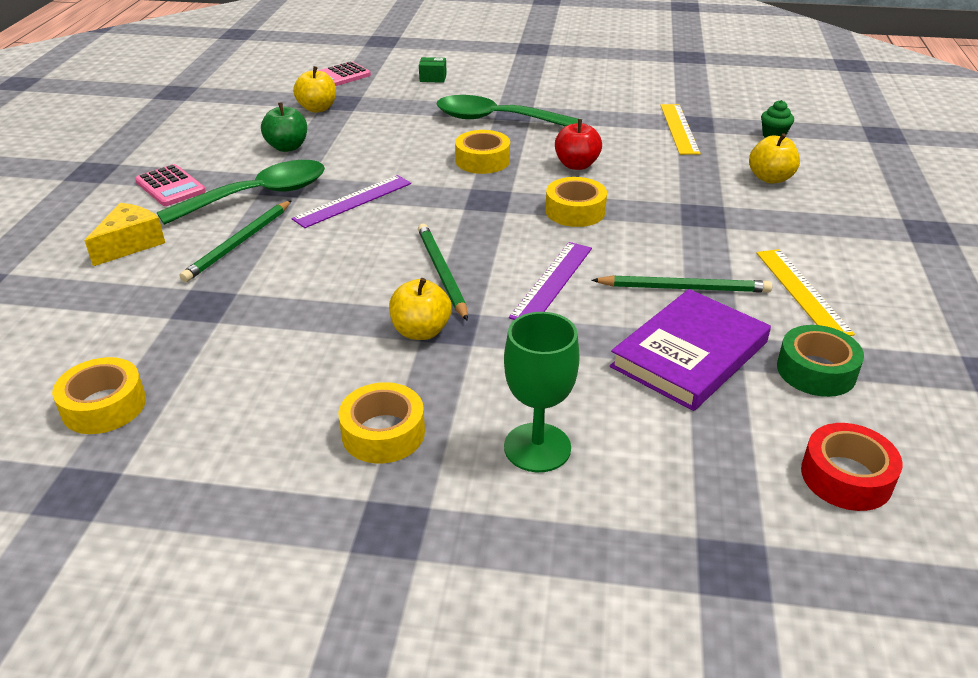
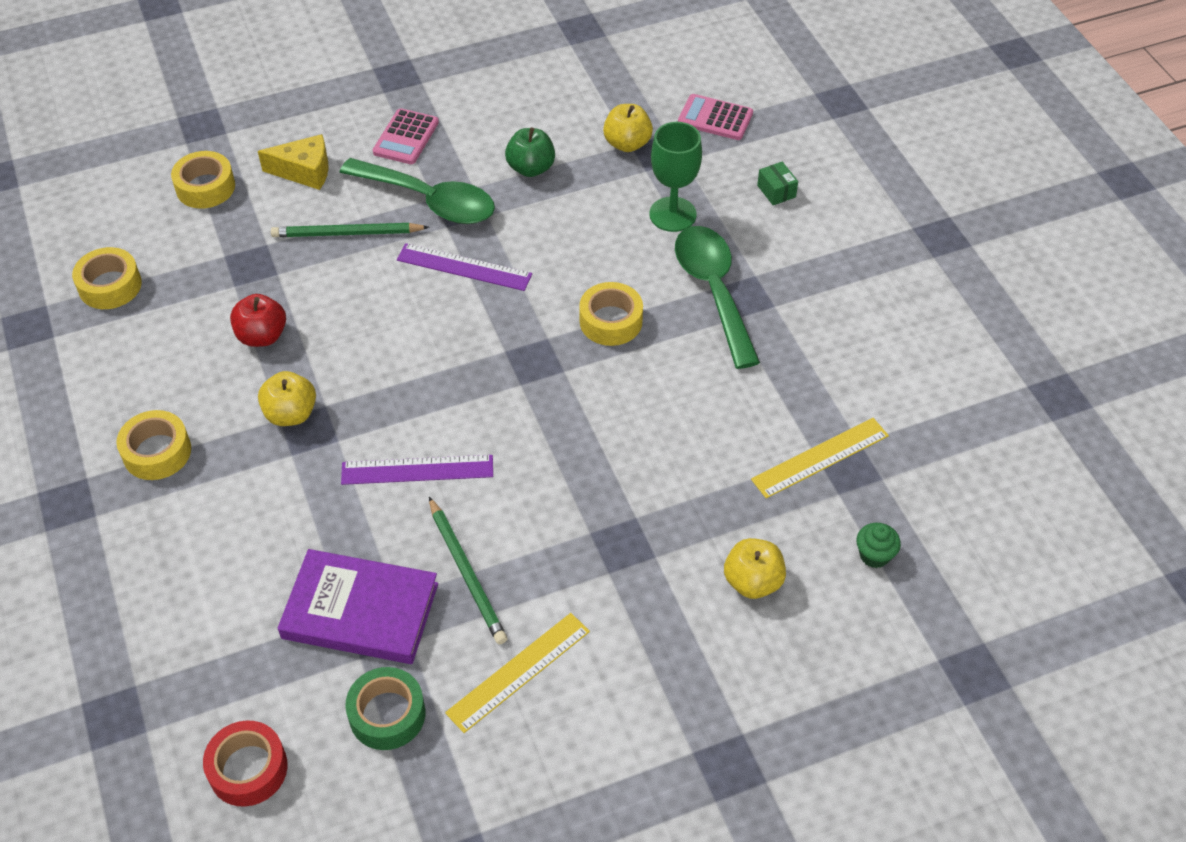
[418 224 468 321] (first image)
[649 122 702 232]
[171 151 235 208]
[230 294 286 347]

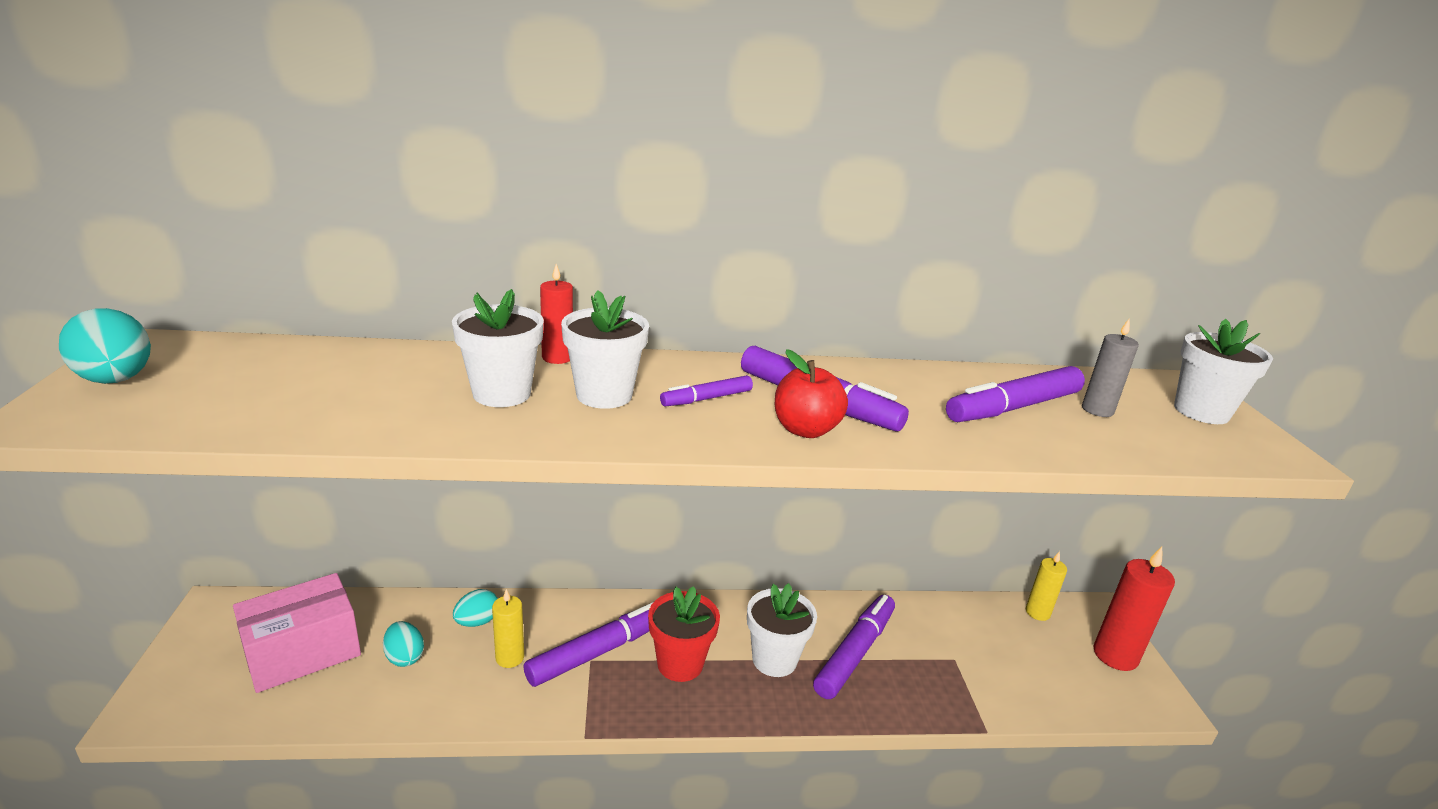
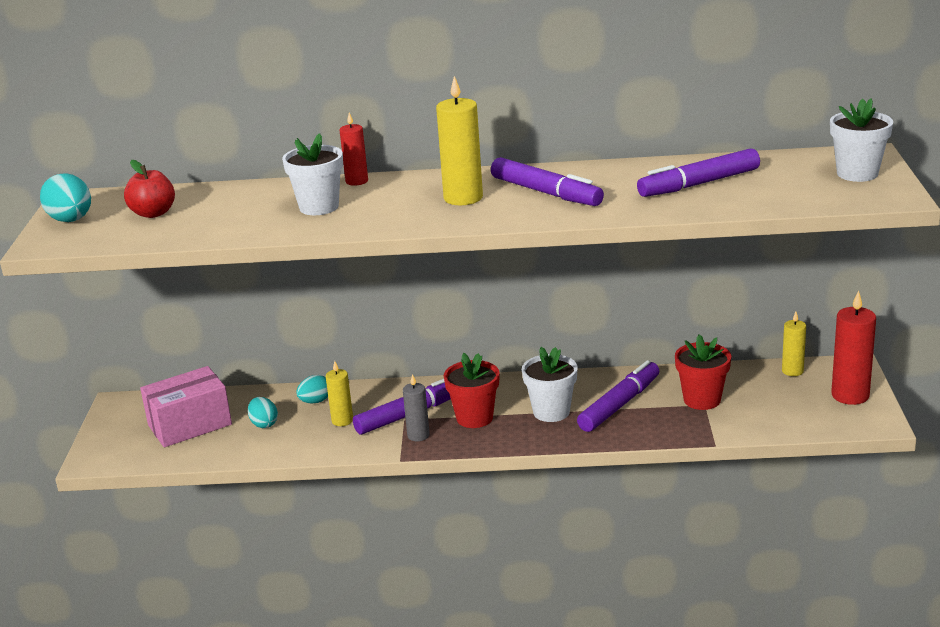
[561 290 649 409] (first image)
[675 334 731 410]
[124 160 175 218]
[403 374 430 441]
[436 76 483 205]

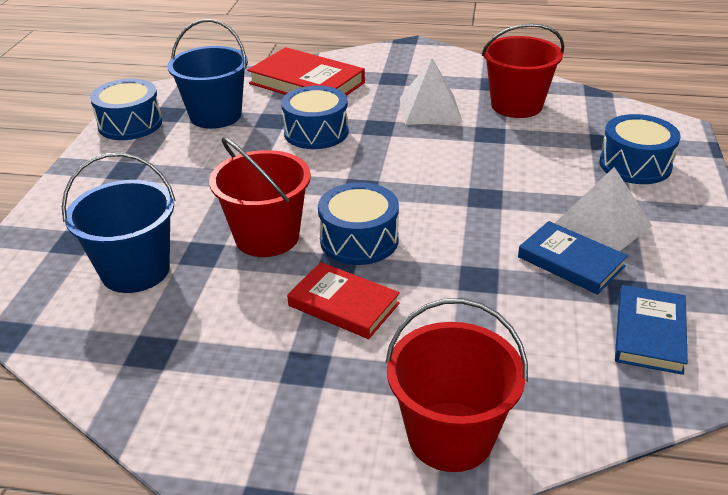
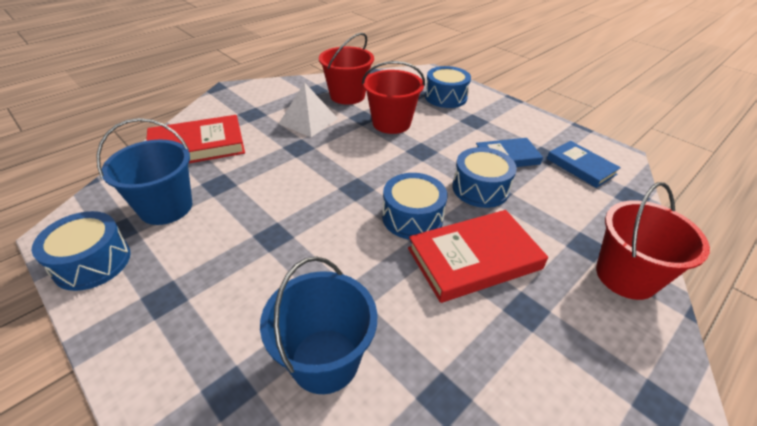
[555 167 652 252] (first image)
[362 61 425 134]
[452 147 517 208]
[408 210 548 303]

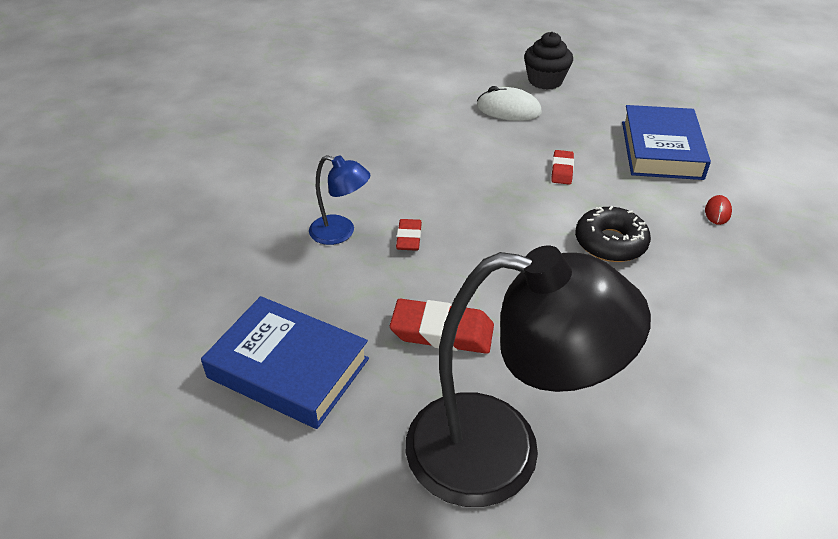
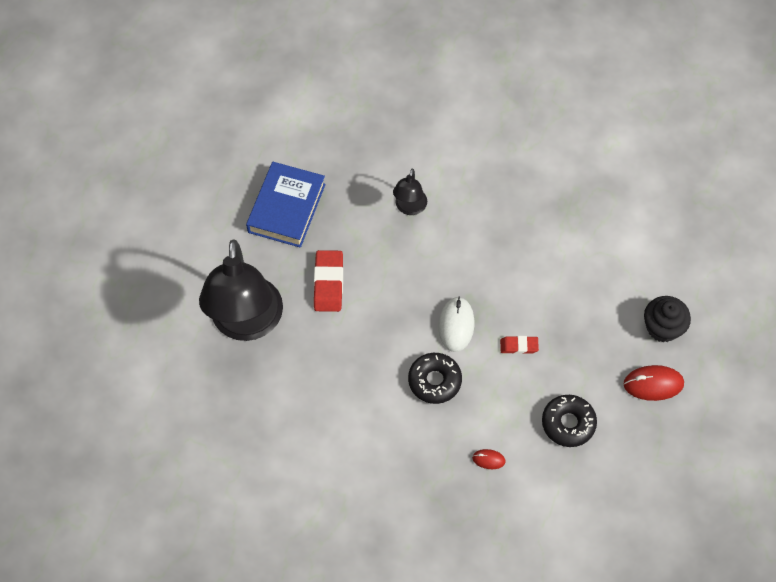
[396 219 422 251] (first image)
[624 365 684 401]
[439 297 474 352]
[542 395 597 447]
[393 168 427 215]

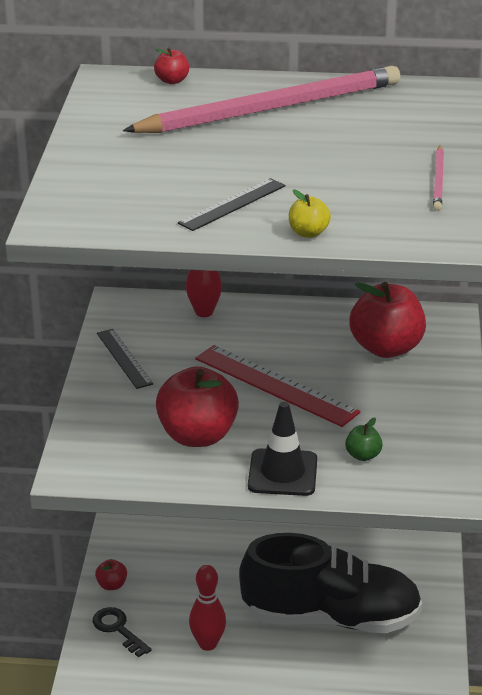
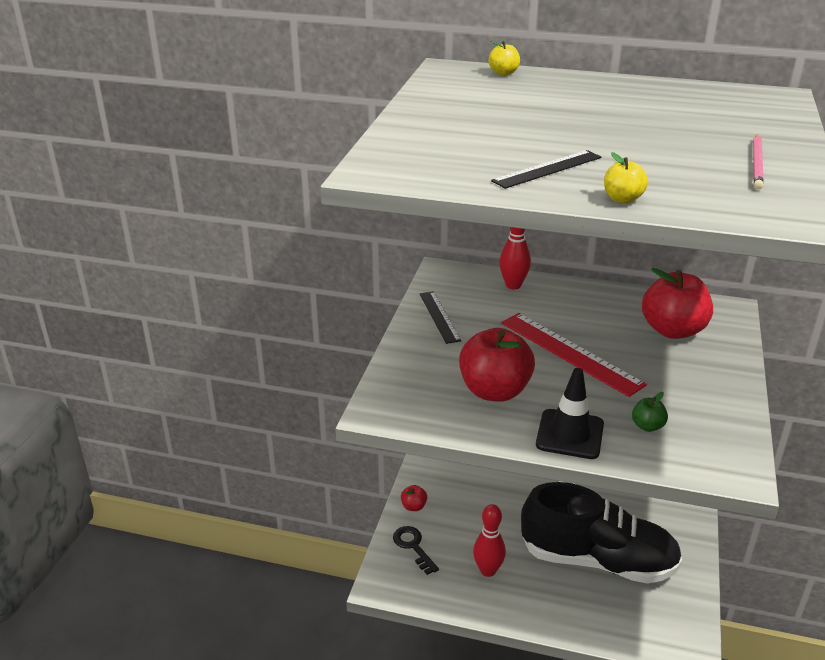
[123 66 400 133] (first image)
[488 41 520 75]

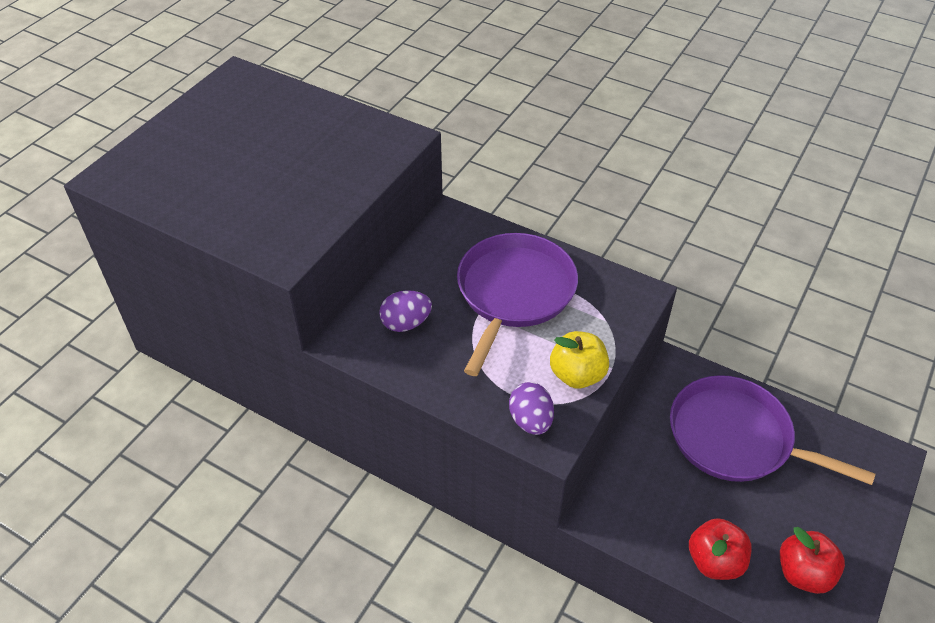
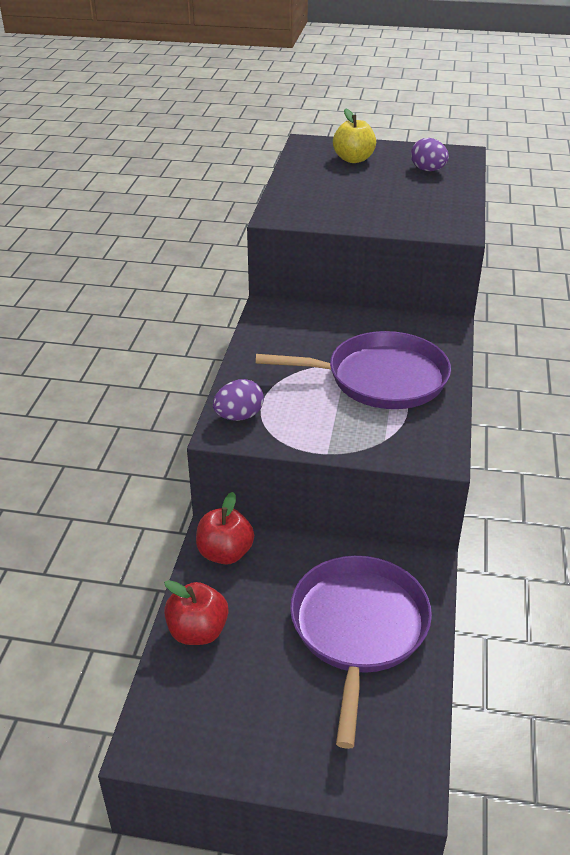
[411 138 449 171]
[333 108 376 163]
[196 492 254 565]

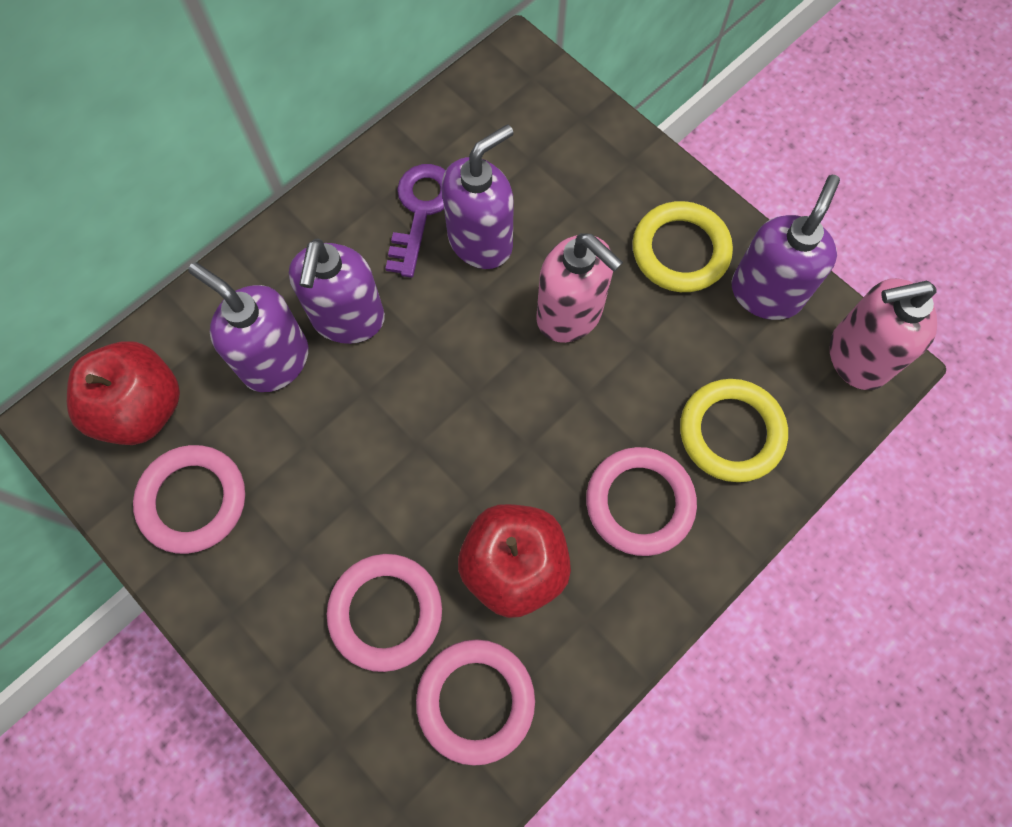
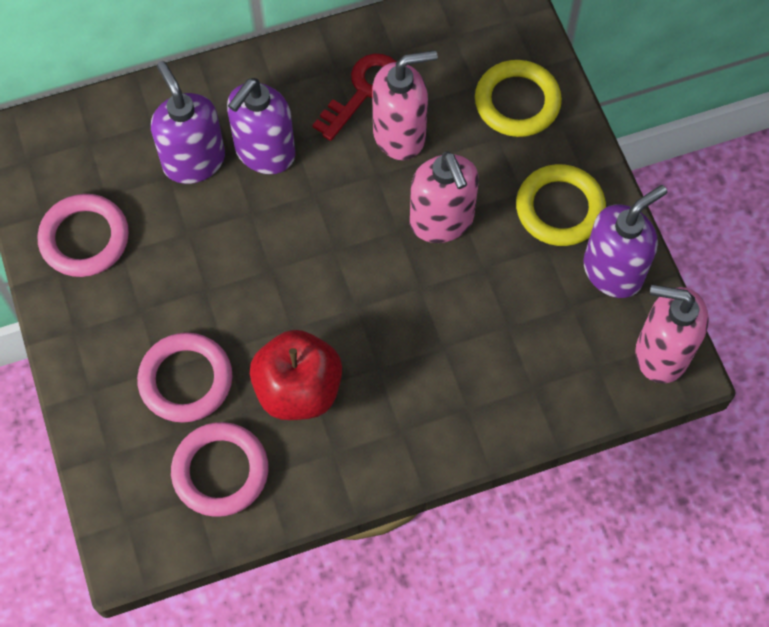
[67 341 180 445] (first image)
[586 447 697 556] (first image)
[475 60 562 137]
[312 54 396 141]
[372 50 438 160]

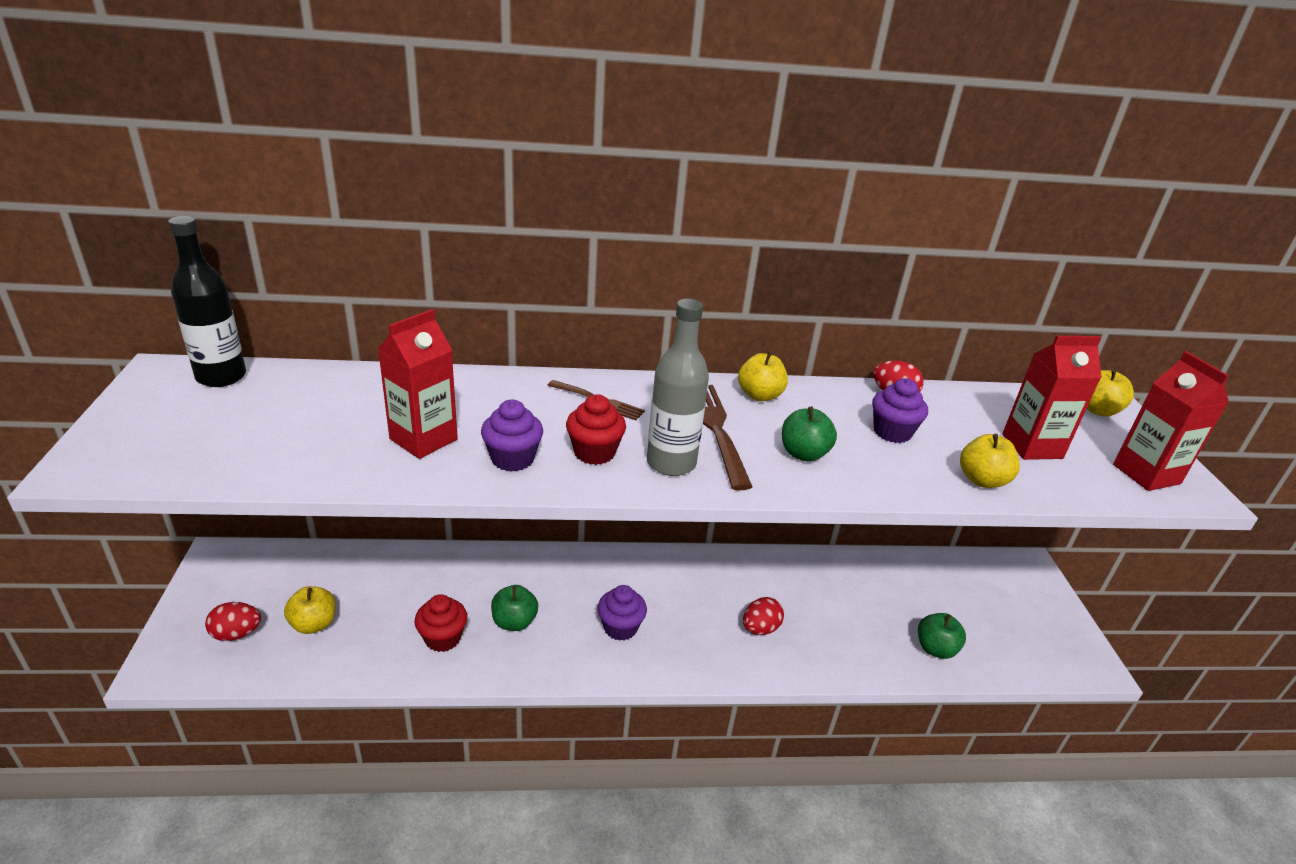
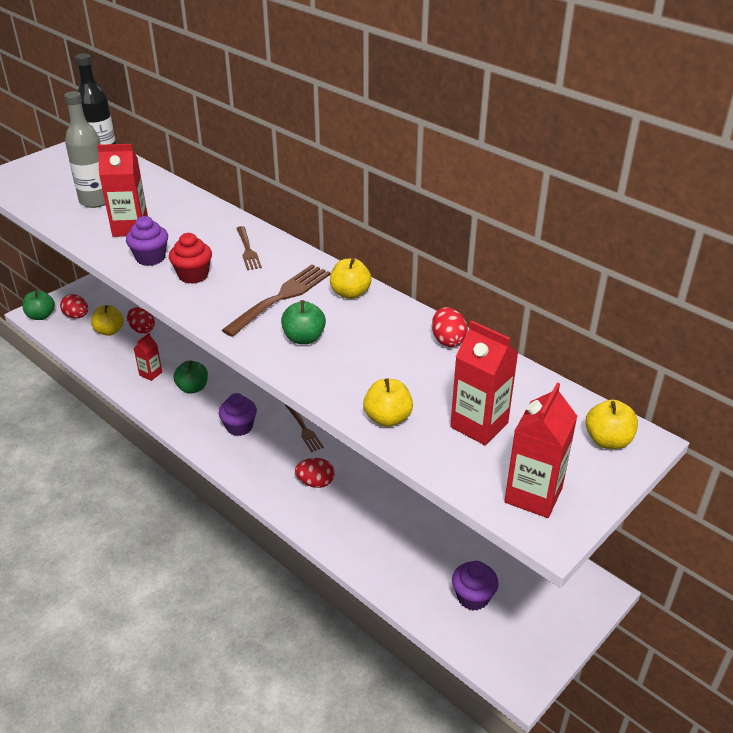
[127 307 155 334]
[285 405 324 452]
[64 91 106 208]
[452 561 499 610]
[22 290 55 320]
[134 333 162 381]

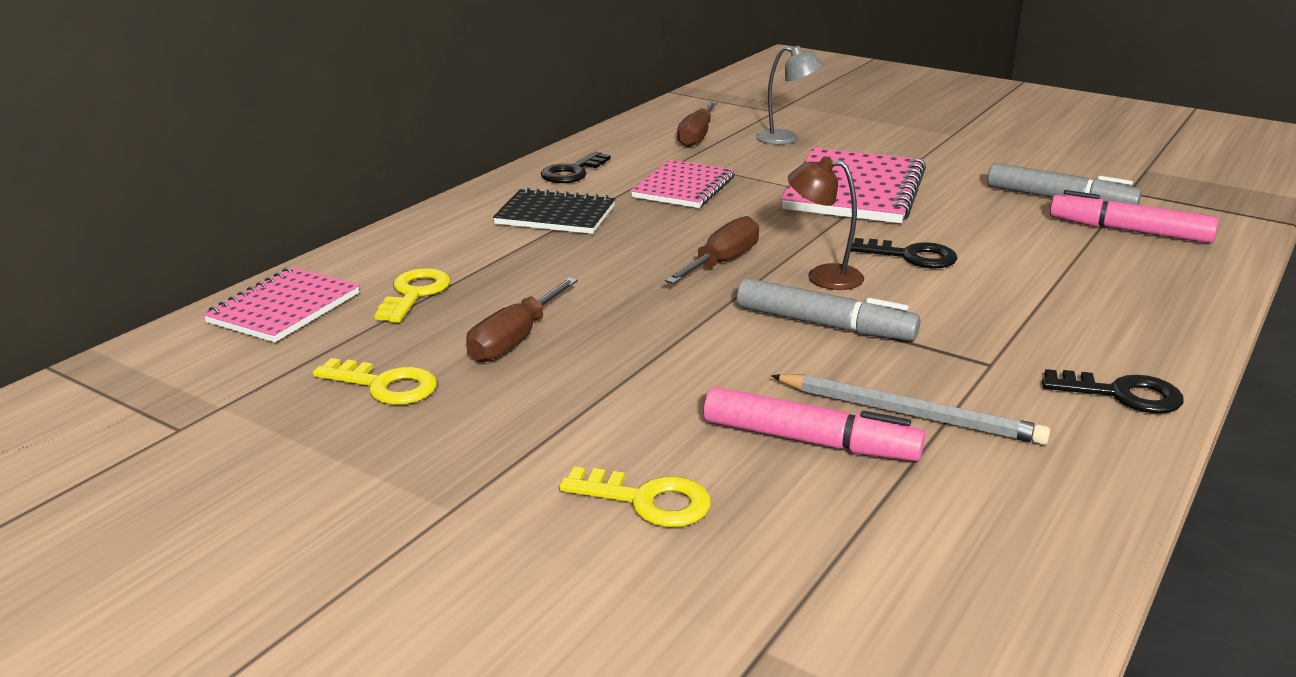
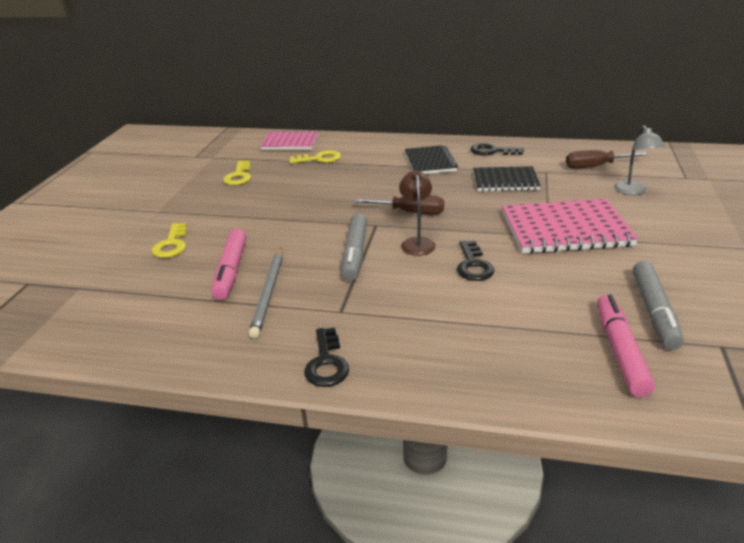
[466 277 578 362] (first image)
[473 166 541 192]

